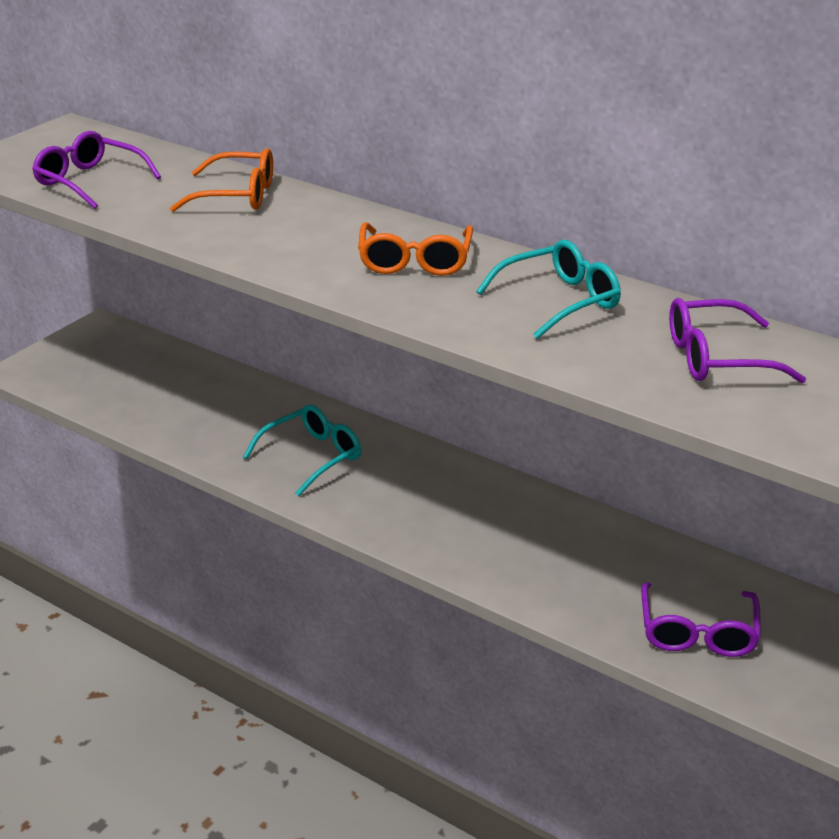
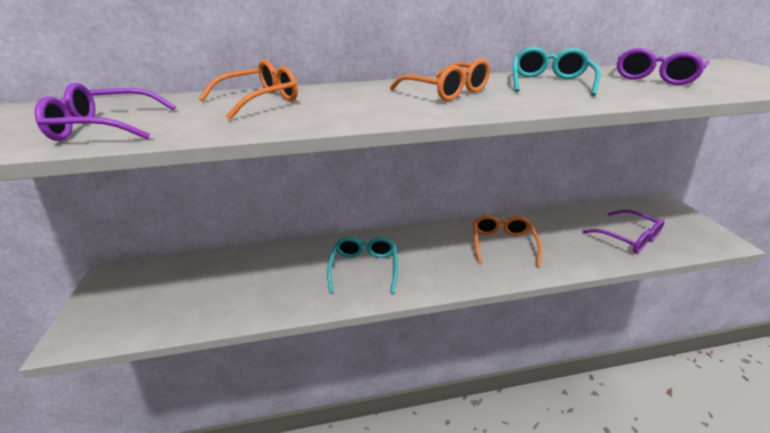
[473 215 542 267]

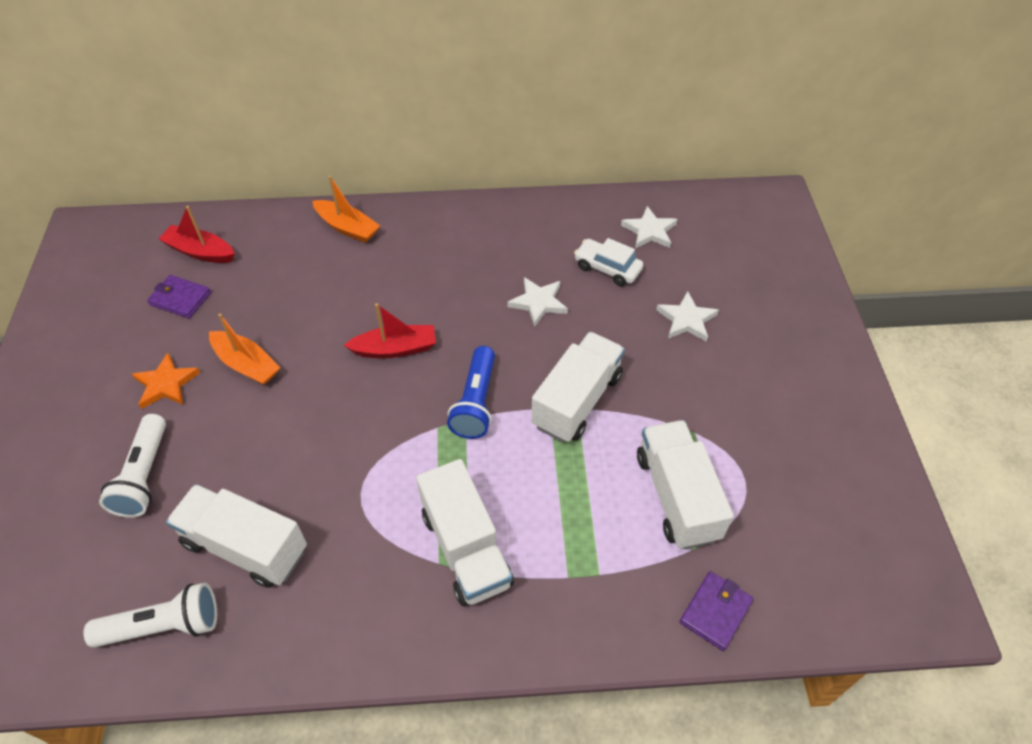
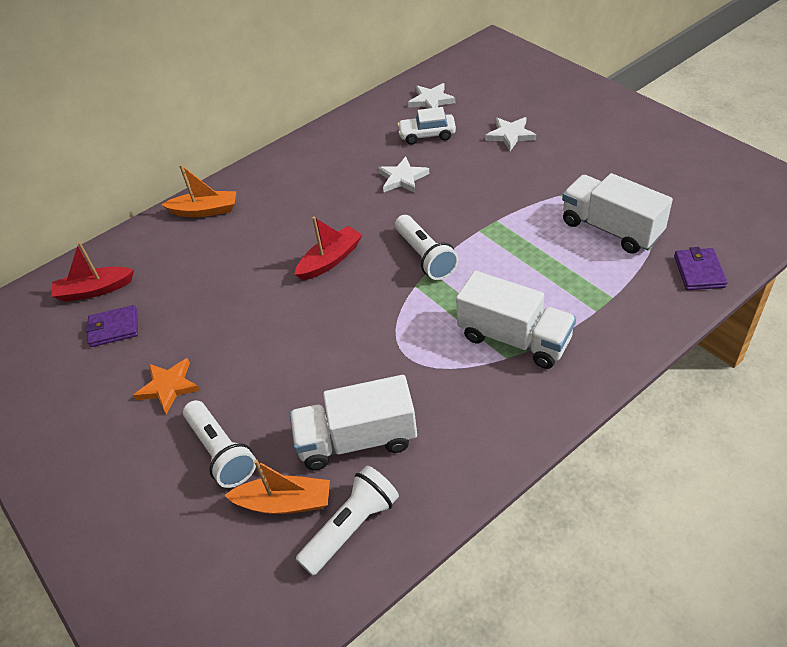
[531 332 625 442] (first image)
[224 459 330 514]
[395 215 459 280]

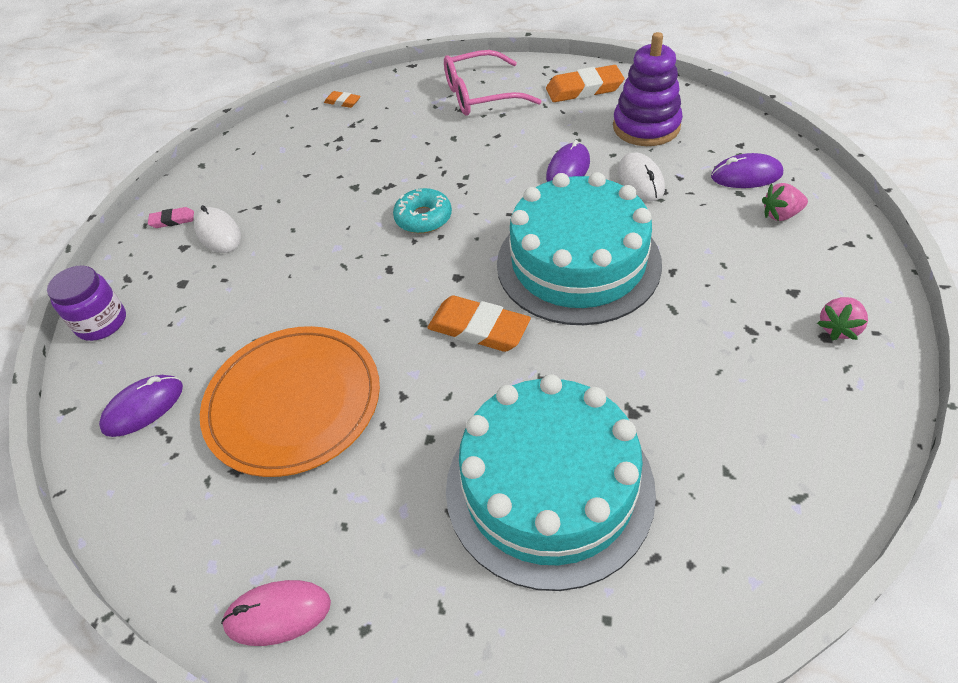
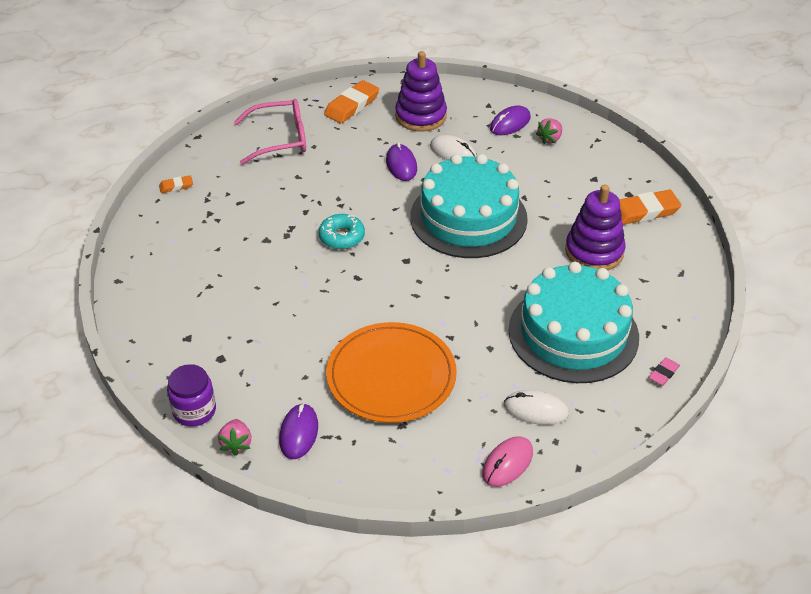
[565 185 626 270]
[648 357 680 386]
[504 390 569 425]
[619 190 681 225]
[218 419 252 456]
[234 99 306 165]

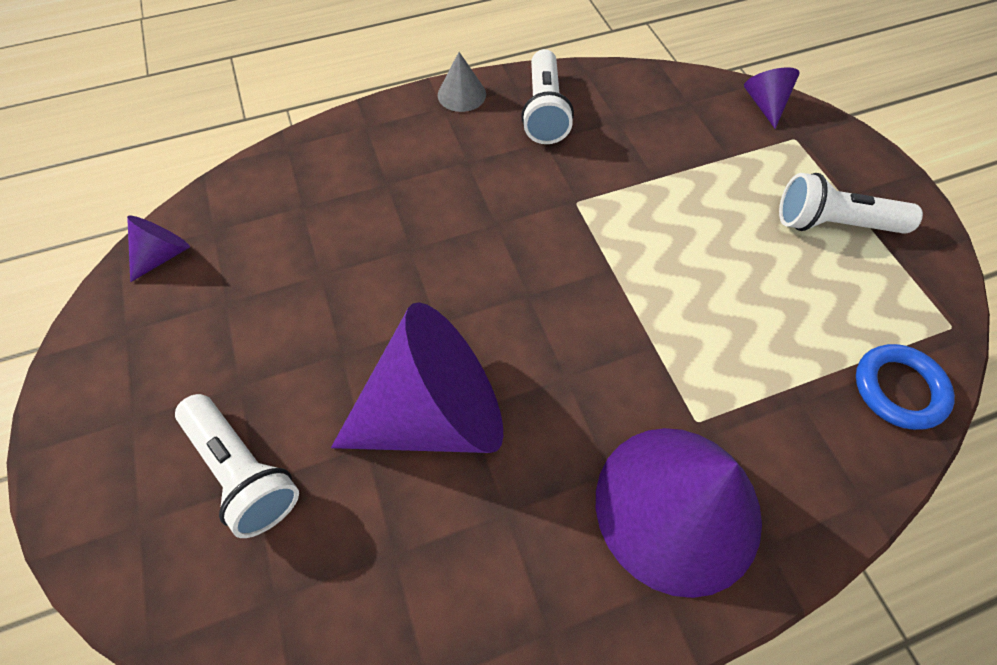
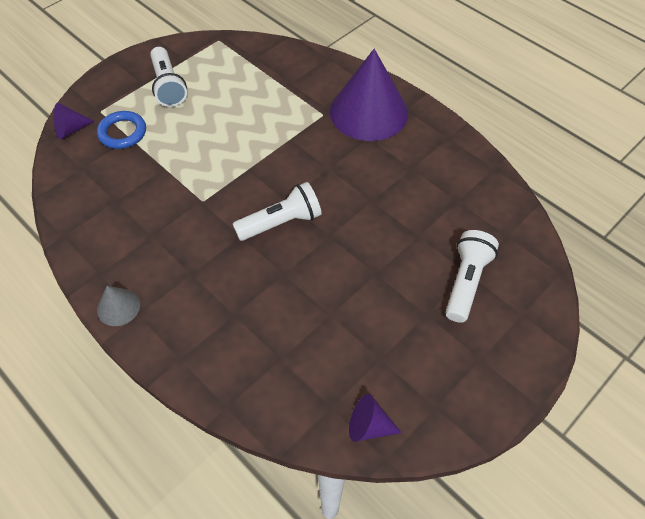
[331 302 503 453] (first image)
[233 182 322 241]
[97 111 146 149]

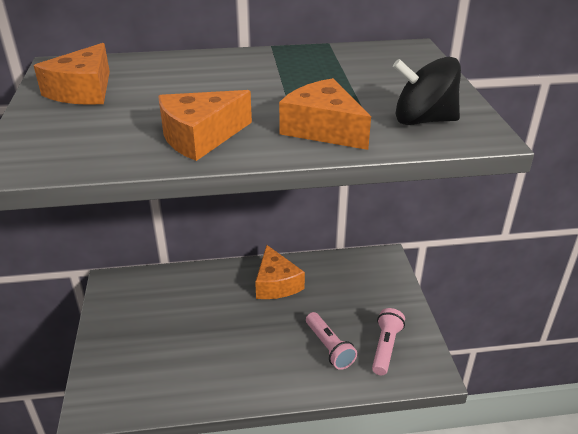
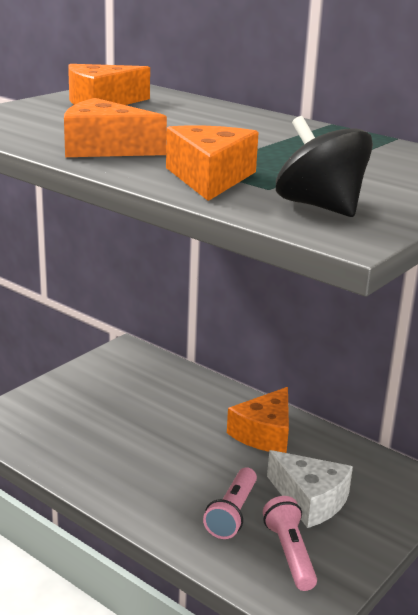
[267 450 353 528]
[263 496 317 591]

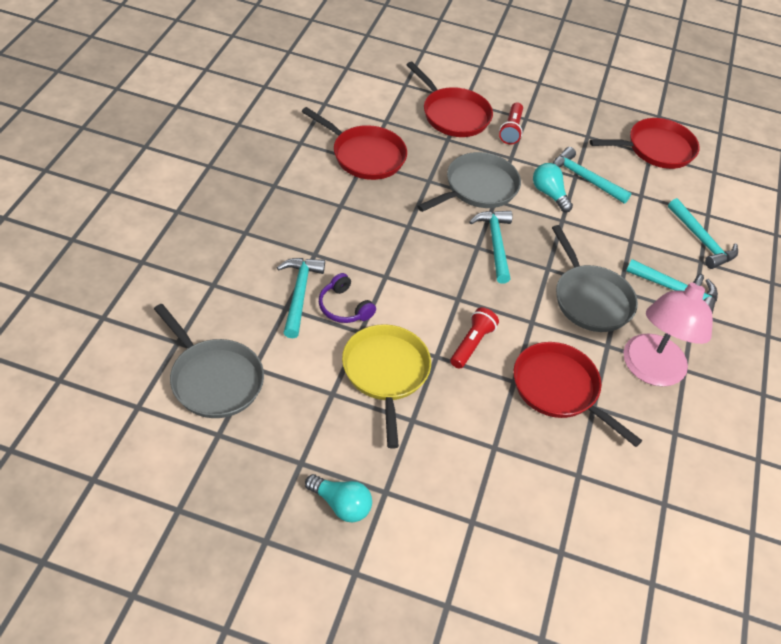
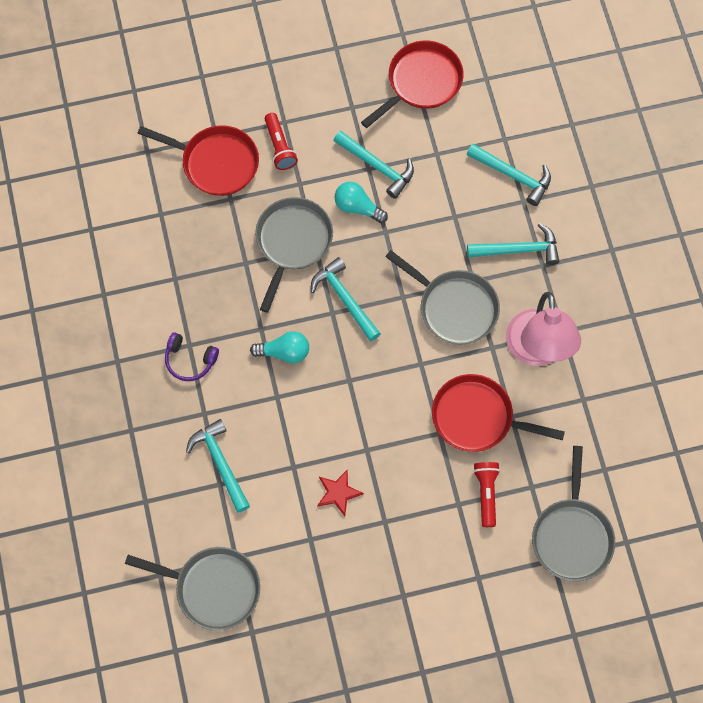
[302 107 407 180] (first image)
[532 446 615 581]
[250 331 309 364]
[165 332 219 381]
[473 462 500 527]
[317 469 364 516]
[334 131 414 199]

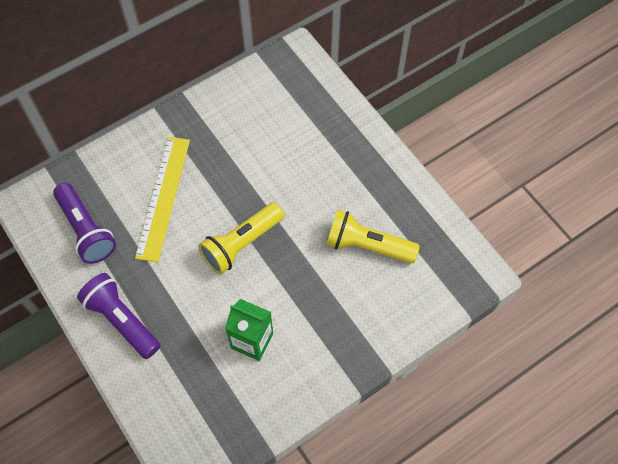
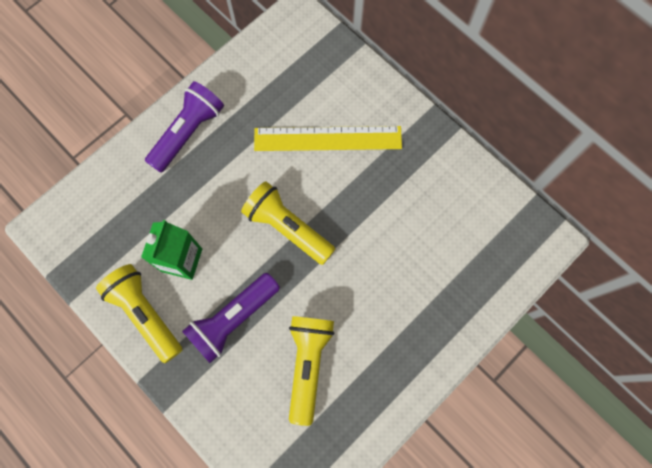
[96 264 182 363]
[182 273 280 363]

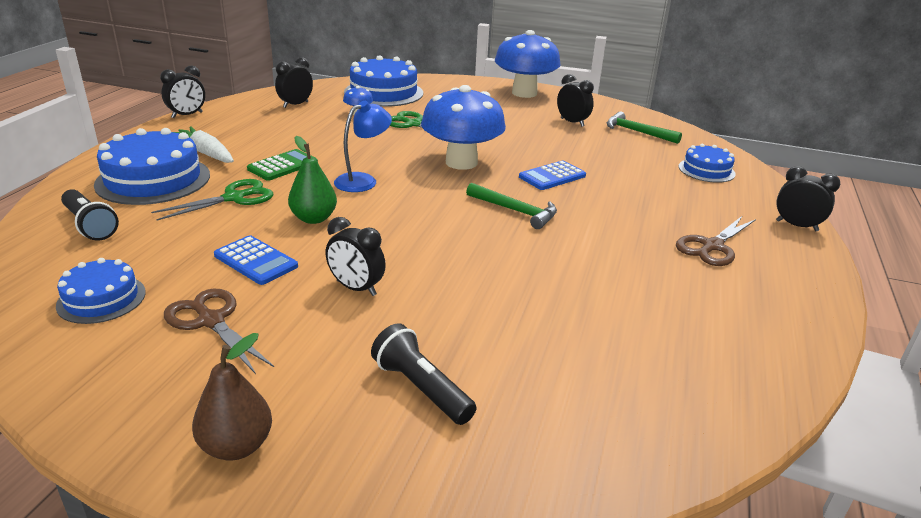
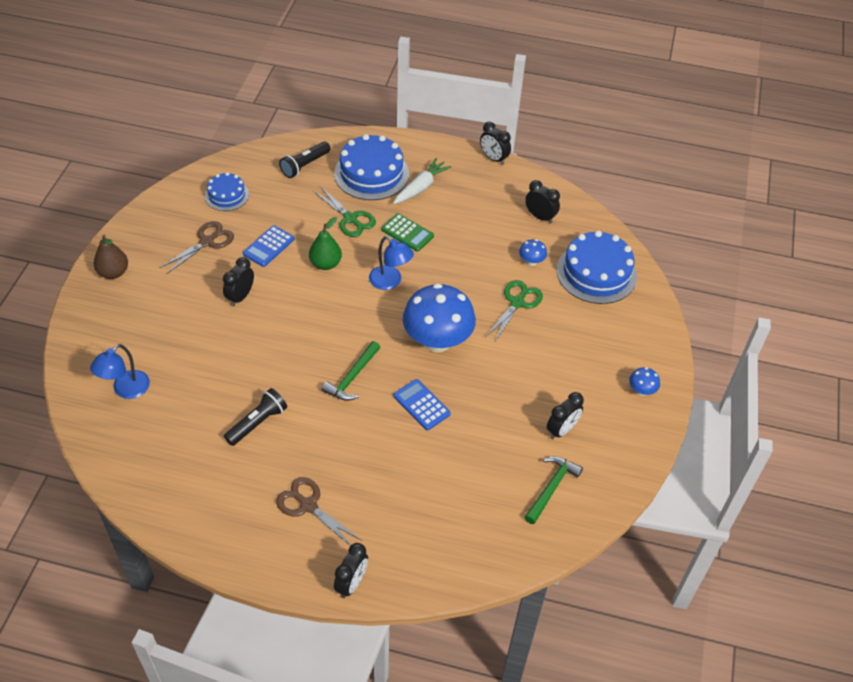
[679 144 736 183] (first image)
[90 344 150 399]
[224 388 287 446]
[629 367 660 396]

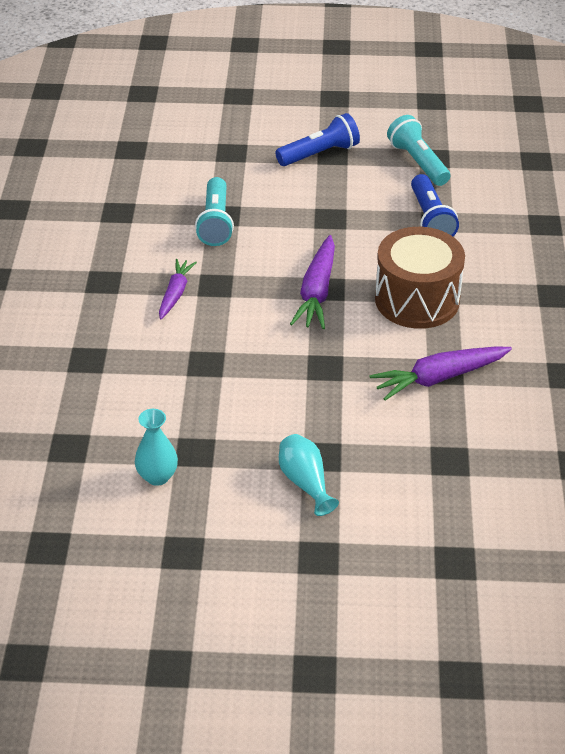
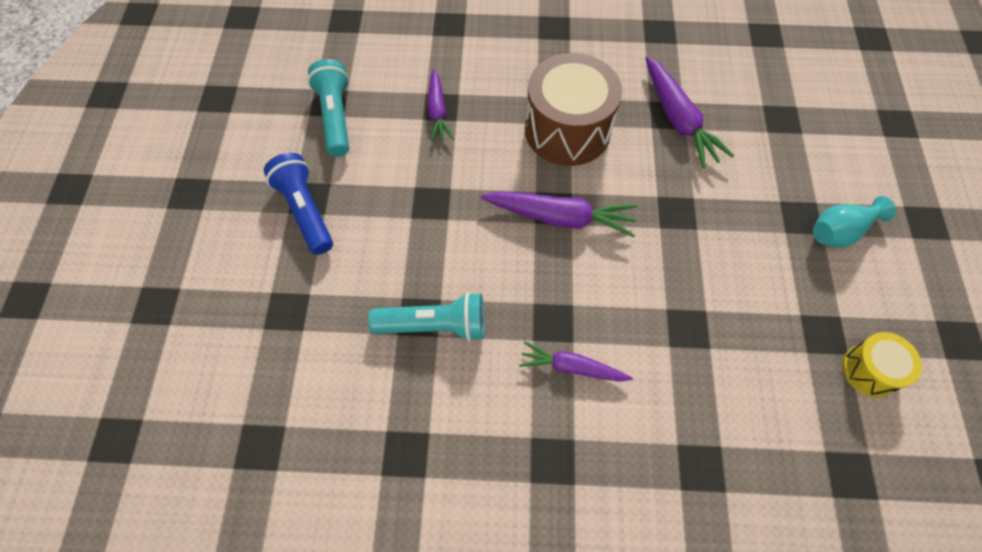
[842 332 922 397]
[427 69 454 142]
[307 59 349 157]

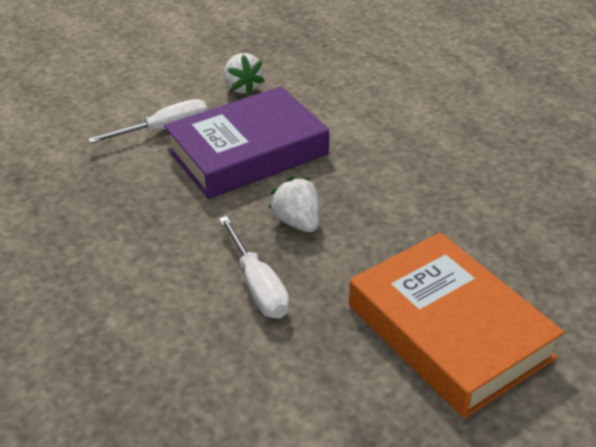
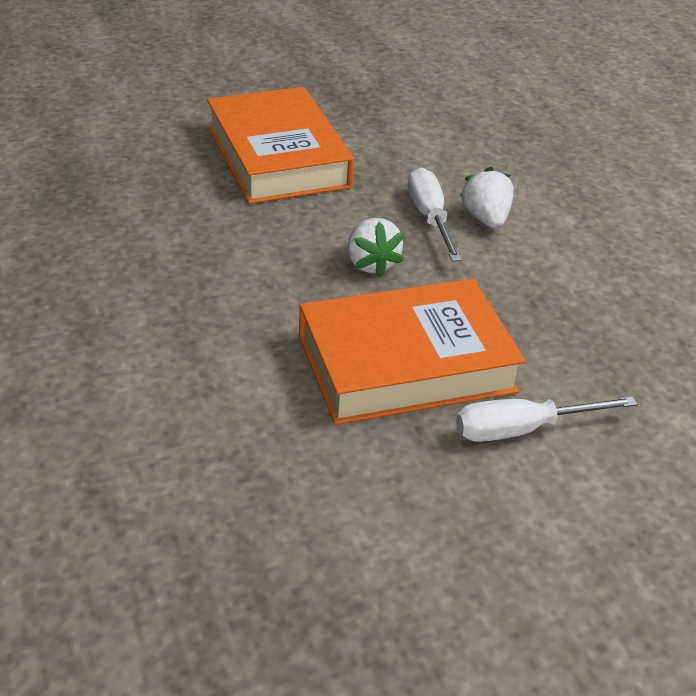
[460 167 514 229]
[299 279 526 425]

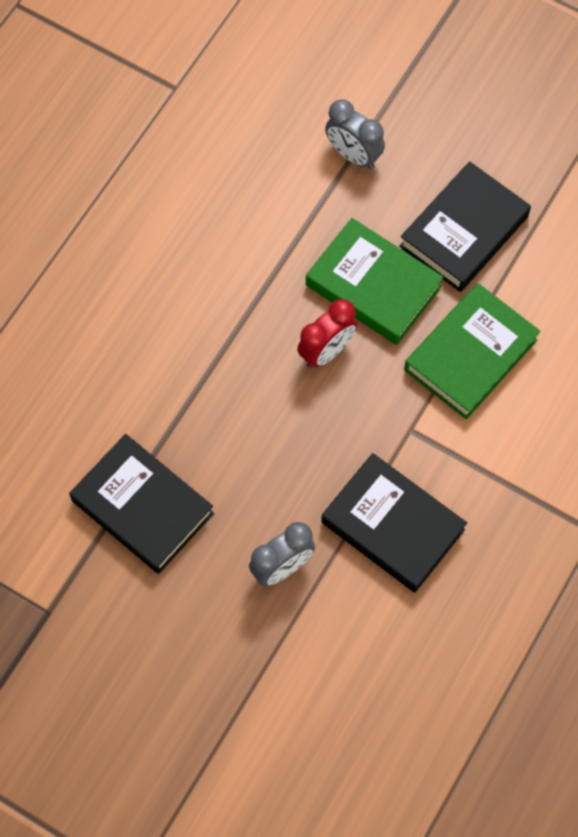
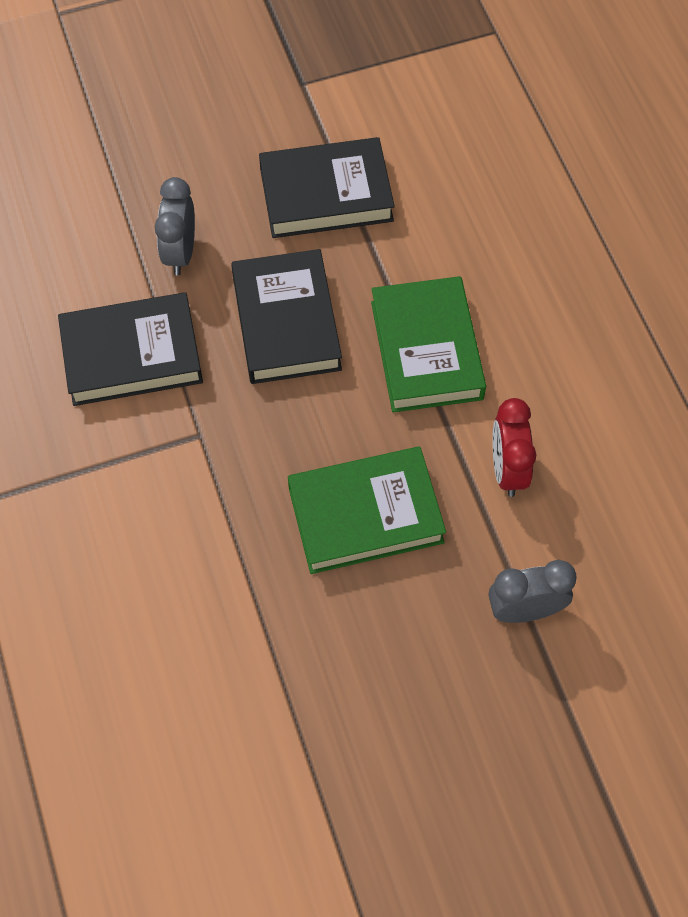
[492 398 536 497]
[231 249 342 384]
[371 276 486 412]

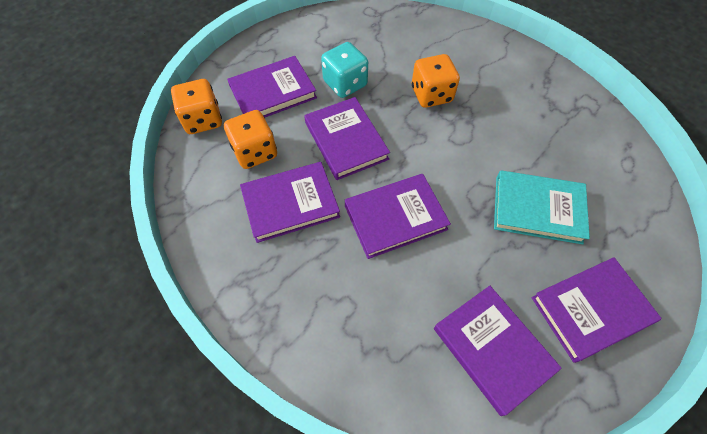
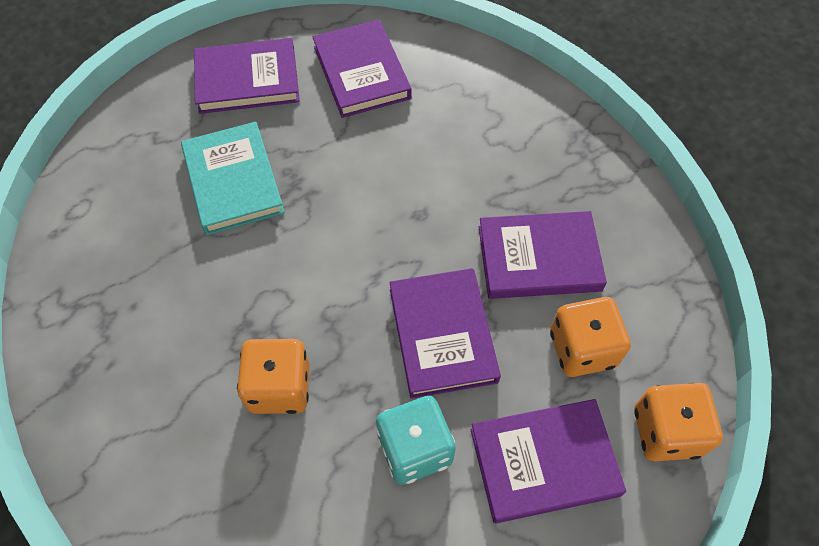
[345 174 451 259] (first image)
[181 122 285 235]

